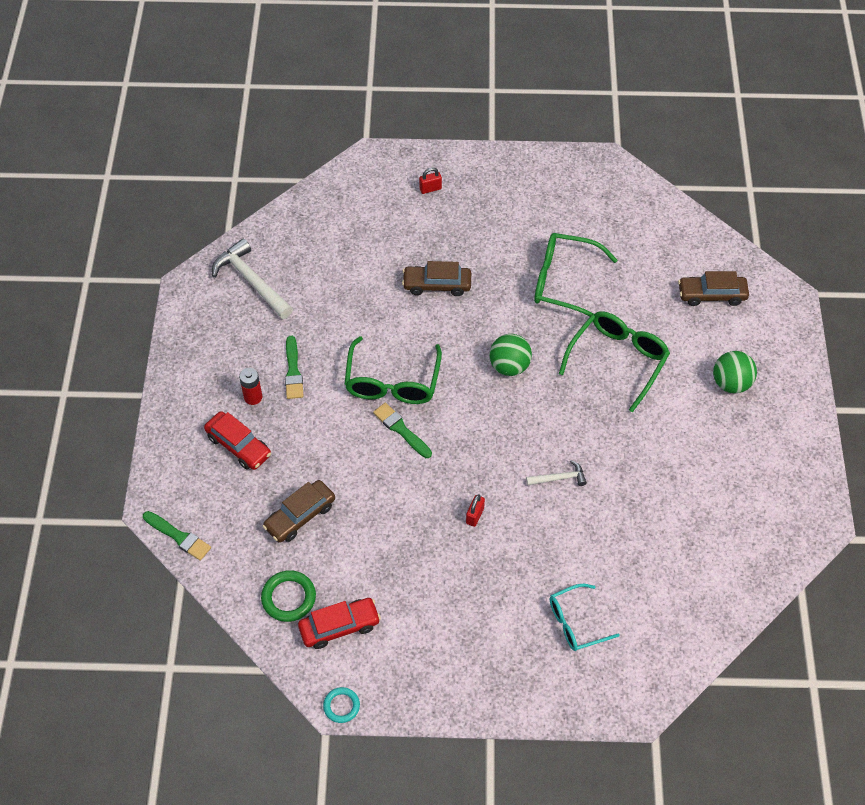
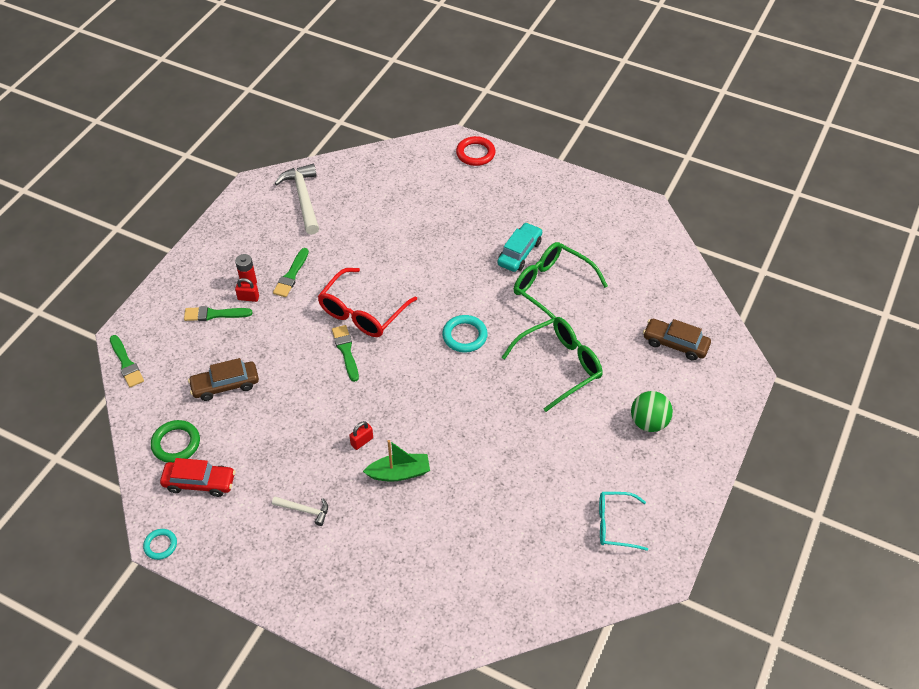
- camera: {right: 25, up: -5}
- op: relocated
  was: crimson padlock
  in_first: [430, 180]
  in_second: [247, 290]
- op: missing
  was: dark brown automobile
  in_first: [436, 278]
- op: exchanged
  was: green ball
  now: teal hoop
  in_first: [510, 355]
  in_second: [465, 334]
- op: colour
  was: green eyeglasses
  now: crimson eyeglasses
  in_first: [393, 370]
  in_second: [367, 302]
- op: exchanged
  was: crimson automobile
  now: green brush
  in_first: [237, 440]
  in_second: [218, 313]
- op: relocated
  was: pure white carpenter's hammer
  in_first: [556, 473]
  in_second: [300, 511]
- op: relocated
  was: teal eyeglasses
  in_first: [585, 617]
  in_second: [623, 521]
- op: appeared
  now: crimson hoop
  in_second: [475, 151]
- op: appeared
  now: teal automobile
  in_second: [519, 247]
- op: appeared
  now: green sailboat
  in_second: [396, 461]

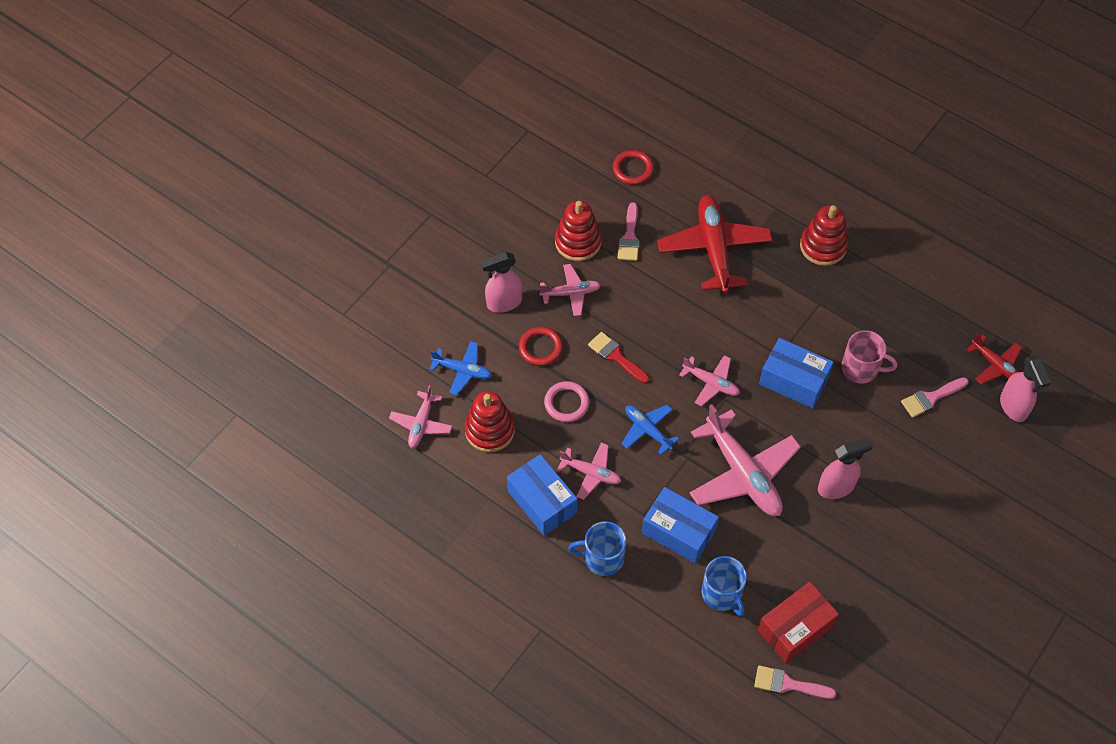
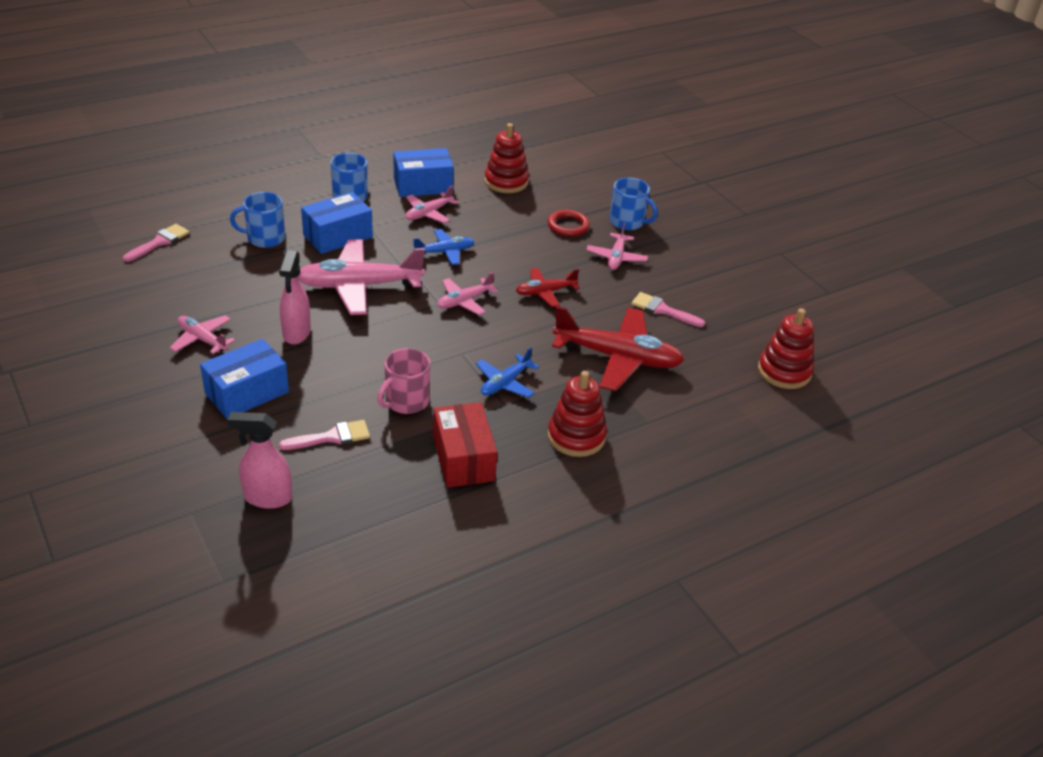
- camera: {right: 110, up: -20}
- op: missing
  was: crimson hoop
  in_first: [633, 167]
- op: relocated
  was: crimson stacking rings
  in_first: [578, 231]
  in_second: [786, 348]
- op: exchanged
  was: rose-pink spray cleaner
  now: blue coffee mug
  in_first: [501, 282]
  in_second: [634, 204]
- op: missing
  was: crimson brush
  in_first: [618, 358]
- op: relocated
  was: crimson aeroplane
  in_first: [994, 358]
  in_second: [548, 287]
- op: relocated
  was: blue box
  in_first: [796, 373]
  in_second: [244, 379]
- op: relocated
  was: blue aeroplane
  in_first: [461, 368]
  in_second: [507, 372]
- op: spun
  was: rose-pink brush
  in_first: [935, 397]
  in_second: [324, 435]
  clockwise: 75
- op: missing
  was: rose-pink hoop
  in_first: [566, 401]
- op: relocated
  was: rose-pink aeroplane
  in_first: [420, 416]
  in_second: [202, 334]
- op: relocated
  was: crimson box
  in_first: [798, 622]
  in_second: [465, 445]

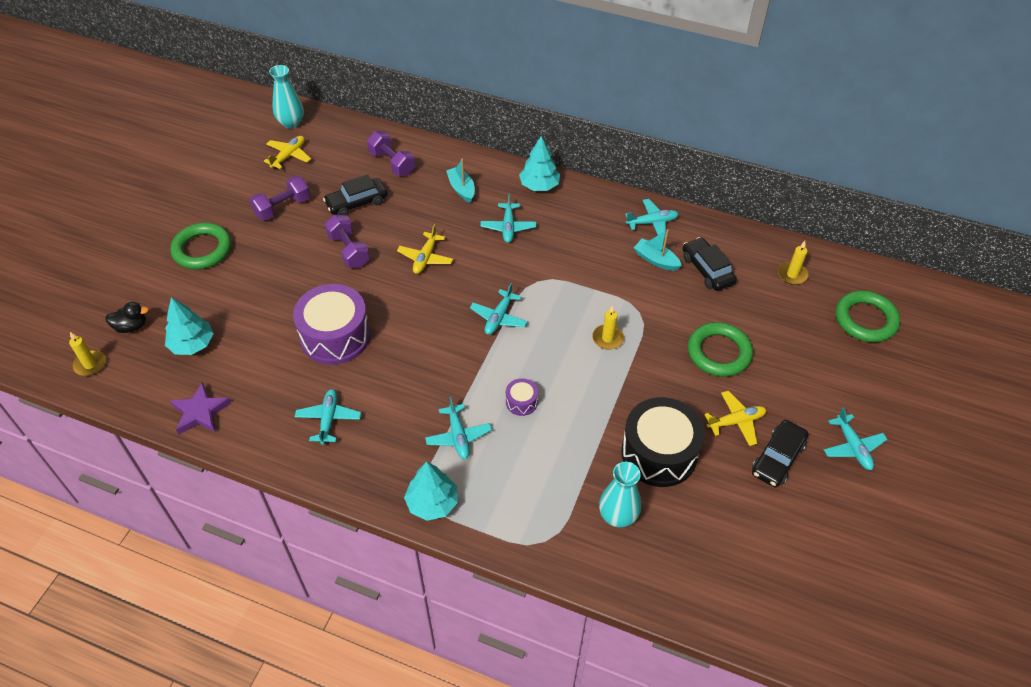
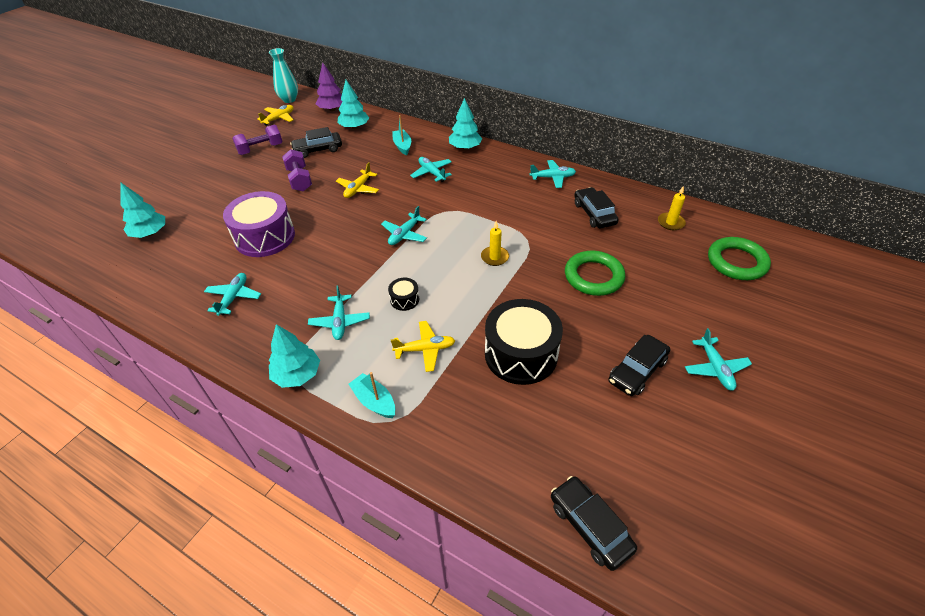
- camera: {right: 10, up: -5}
- op: exchanged
  was: royal purple dumbbell
  now: teal fir tree
  in_first: [391, 153]
  in_second: [353, 104]
- op: spun
  was: teal aeroplane
  in_first: [508, 218]
  in_second: [431, 169]
  clockwise: 135
- op: missing
  was: green hoop
  in_first: [200, 246]
- op: relocated
  was: teal sailboat
  in_first: [658, 250]
  in_second: [371, 395]
- op: missing
  was: jet-black toy duck
  in_first: [127, 317]
- op: missing
  was: golden pillar candle
  in_first: [87, 354]
- op: colour
  was: royal purple drum
  now: jet-black drum
  in_first: [522, 397]
  in_second: [403, 294]
- op: missing
  was: royal purple star
  in_first: [200, 408]
- op: relocated
  was: golden aeroplane
  in_first: [735, 418]
  in_second: [423, 346]
- op: missing
  was: teal vase
  in_first: [620, 495]
- op: appeared
  now: royal purple fir tree
  in_second: [328, 87]
- op: appeared
  now: jet-black automobile
  in_second: [594, 523]

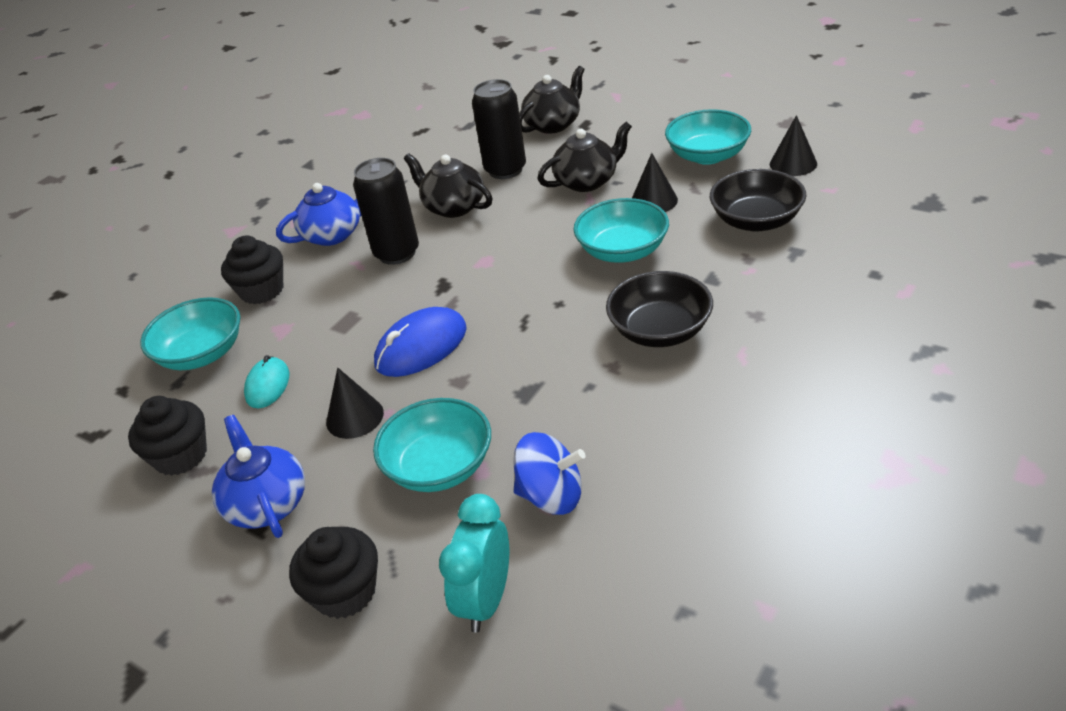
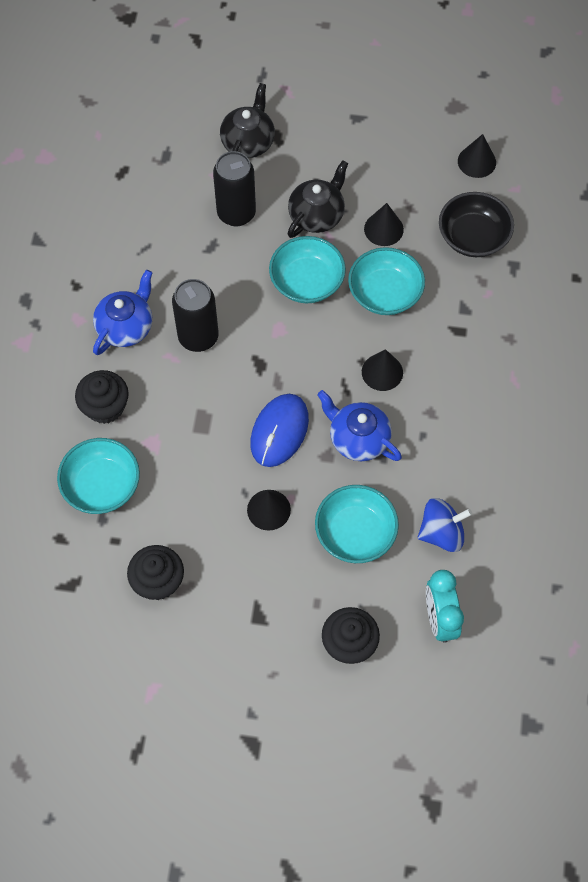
- camera: {right: -30, up: 25}
- op: relocated
  was: teal bowl
  in_first: [708, 137]
  in_second: [307, 269]
- op: missing
  was: jet-black teapot
  in_first: [448, 185]
- op: missing
  was: jet-black bowl
  in_first: [659, 309]
- op: missing
  was: teal mouse
  in_first: [266, 381]
- op: relocated
  was: blue teapot
  in_first: [258, 476]
  in_second: [359, 425]
- op: appeared
  now: jet-black solid cone
  in_second: [382, 370]

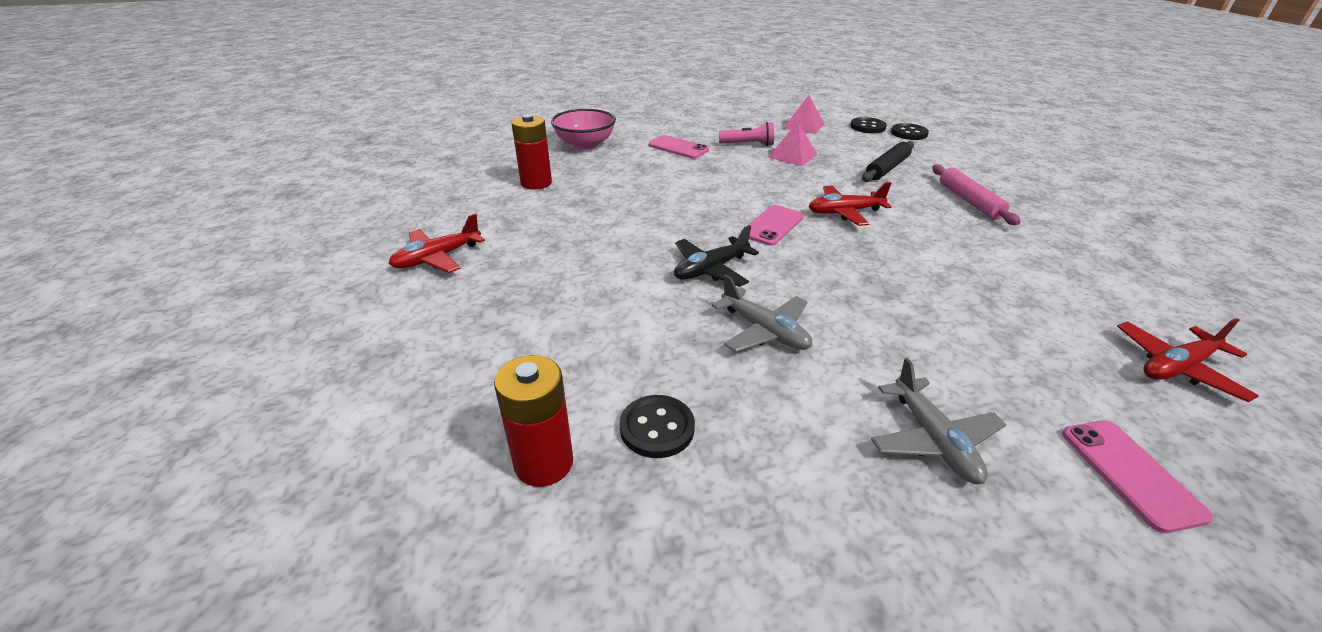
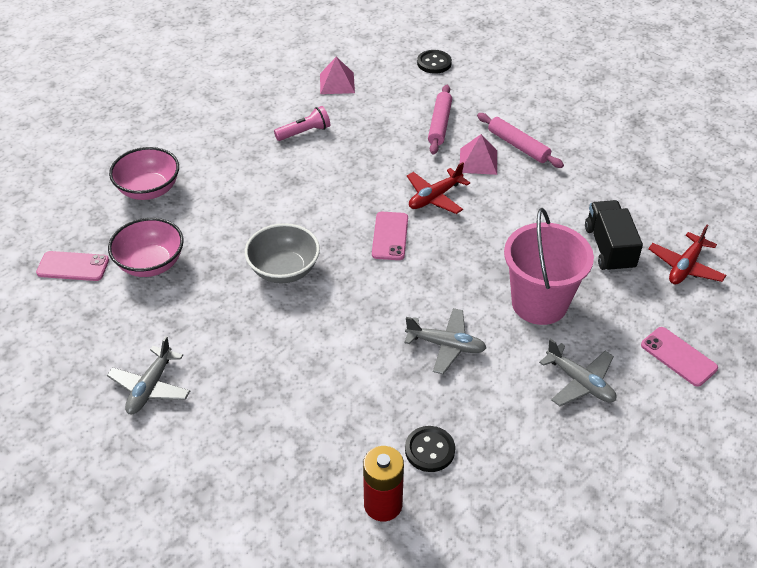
- camera: {right: -30, up: 10}
- op: exchanged
  was: crimson power cell
  now: rose-pink bowl
  in_first: [531, 151]
  in_second: [146, 247]
- op: missing
  was: jet-black shirt button
  in_first: [868, 125]
- op: relocated
  was: rose-pink solid pyramid
  in_first: [792, 144]
  in_second: [478, 154]
- op: relocated
  was: rose-pink mobile phone
  in_first: [679, 147]
  in_second: [72, 266]
- op: colour
  was: jet-black dough roller
  now: rose-pink dough roller
  in_first: [888, 161]
  in_second: [440, 119]
- op: colour
  was: crimson aeroplane
  now: ash-grey aeroplane
  in_first: [437, 243]
  in_second: [148, 375]
- op: missing
  was: jet-black aeroplane
  in_first: [716, 256]
- op: appeared
  now: jet-black toy truck
  in_second: [614, 236]
- op: appeared
  now: rose-pink bucket
  in_second: [549, 266]
- op: appeared
  now: ash-grey bowl
  in_second: [282, 253]

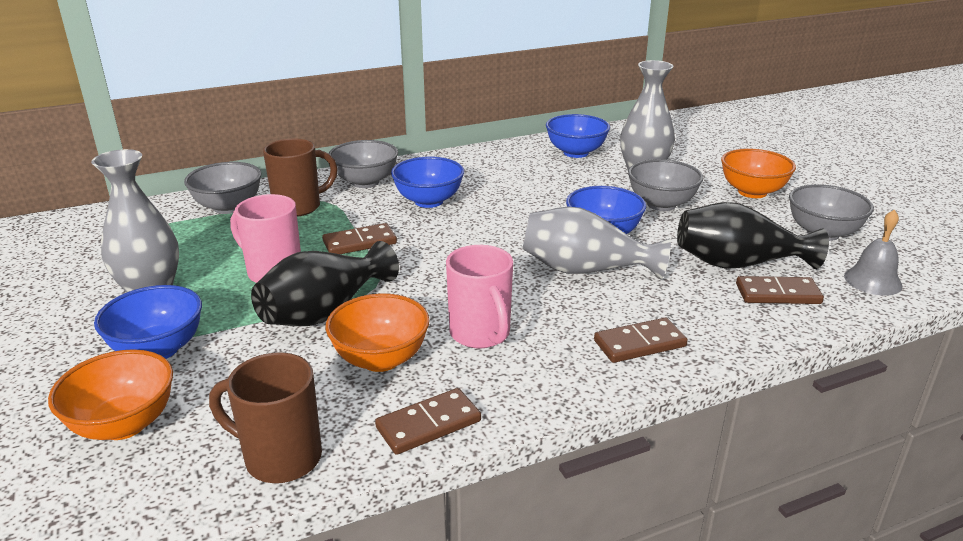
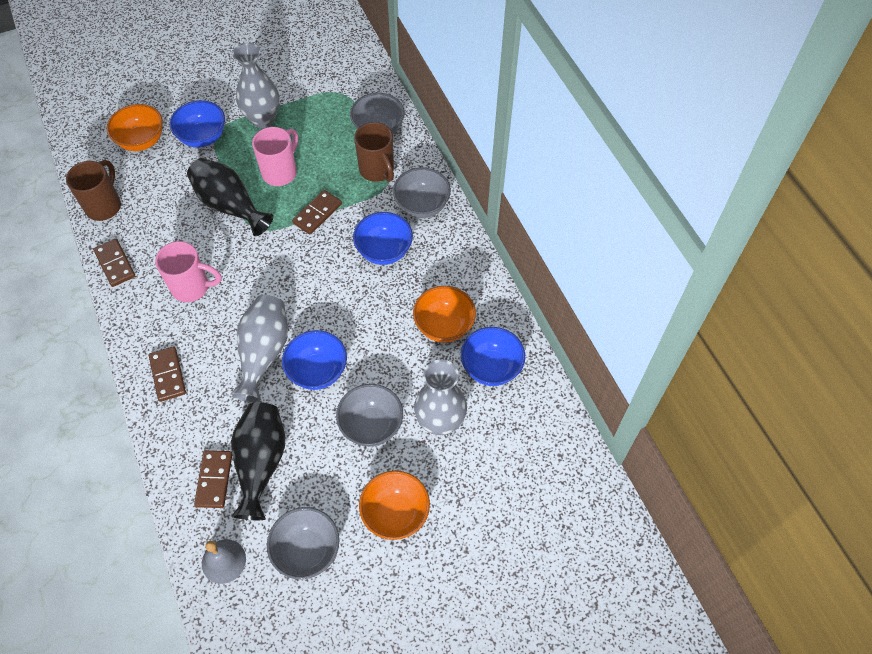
- camera: {right: 90, up: 30}
- op: spun
  was: dark brown domino tile
  in_first: [359, 238]
  in_second: [317, 212]
  clockwise: 60
- op: spun
  was: rose-pink coffee mug
  in_first: [479, 297]
  in_second: [188, 271]
  clockwise: -150
- op: relocated
  was: bright orange bowl
  in_first: [378, 332]
  in_second: [444, 314]

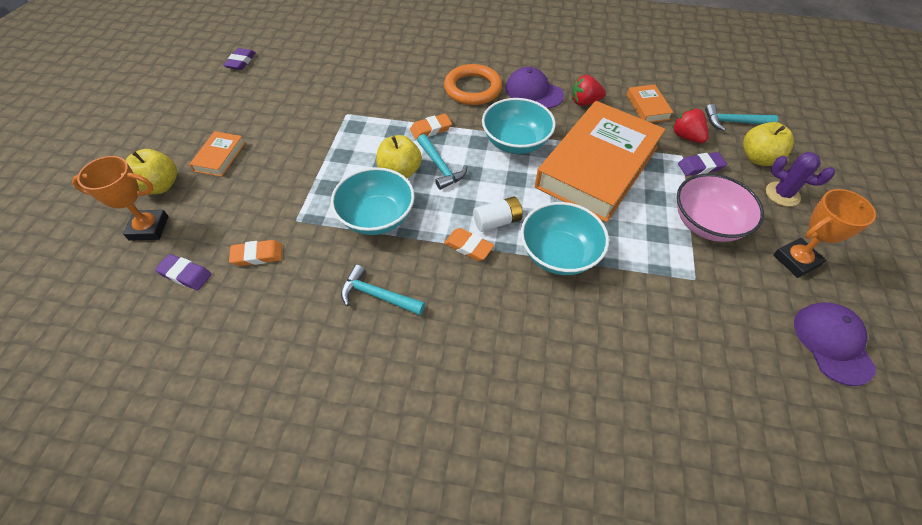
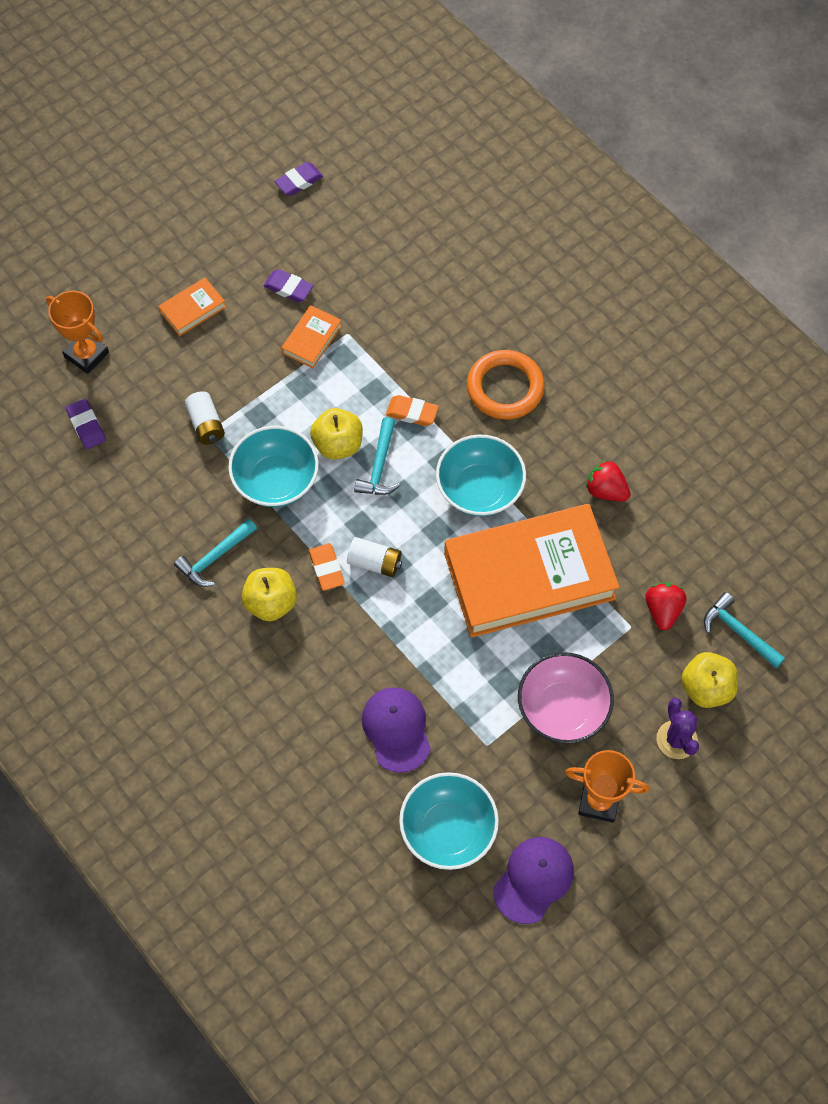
- camera: {right: 40, up: 10}
- op: relocated
  was: royal purple cap
  in_first: [534, 88]
  in_second: [396, 730]
- op: relocated
  was: bright orange hardback
  in_first: [650, 103]
  in_second: [312, 336]
- op: relocated
  was: golden apple
  in_first: [151, 171]
  in_second: [269, 594]
- op: relocated
  was: royal purple gum eraser
  in_first: [702, 164]
  in_second: [288, 285]
- op: relocated
  was: teal bowl
  in_first: [565, 238]
  in_second: [449, 821]
- op: missing
  was: bright orange gum eraser
  in_first: [255, 253]
- op: spun
  was: teal carpenter's hammer
  in_first: [383, 290]
  in_second: [215, 552]
  clockwise: -105
- op: appeared
  now: pure white power cell
  in_second: [205, 417]

